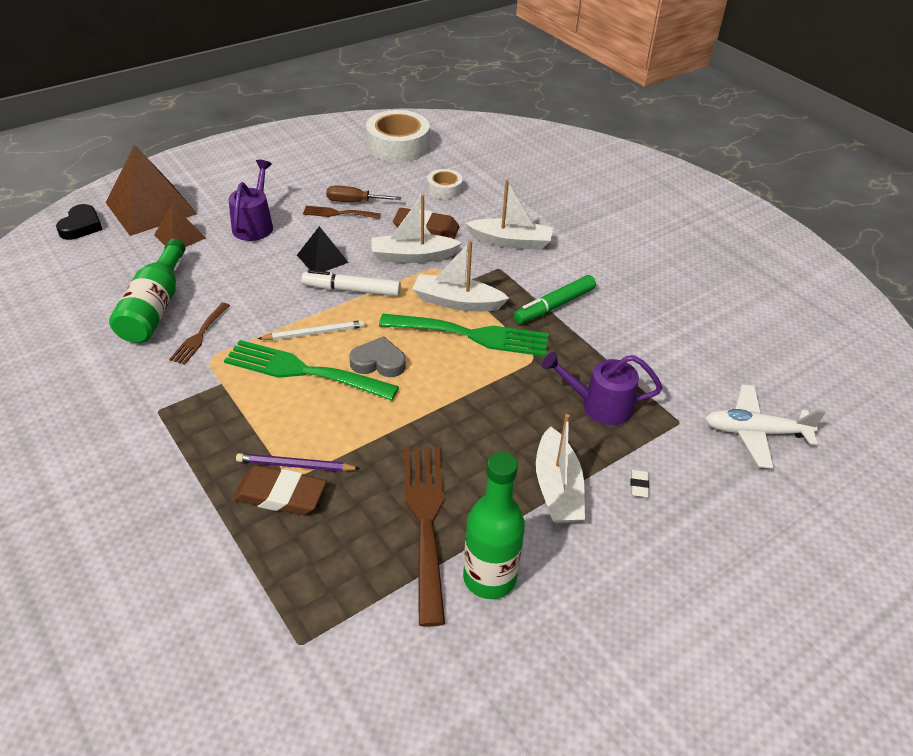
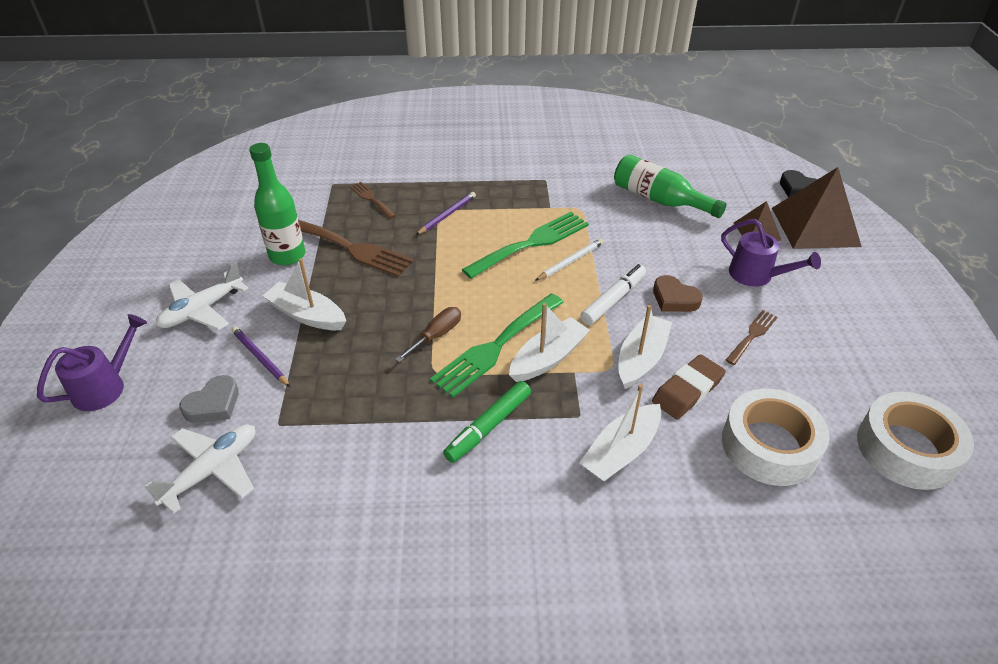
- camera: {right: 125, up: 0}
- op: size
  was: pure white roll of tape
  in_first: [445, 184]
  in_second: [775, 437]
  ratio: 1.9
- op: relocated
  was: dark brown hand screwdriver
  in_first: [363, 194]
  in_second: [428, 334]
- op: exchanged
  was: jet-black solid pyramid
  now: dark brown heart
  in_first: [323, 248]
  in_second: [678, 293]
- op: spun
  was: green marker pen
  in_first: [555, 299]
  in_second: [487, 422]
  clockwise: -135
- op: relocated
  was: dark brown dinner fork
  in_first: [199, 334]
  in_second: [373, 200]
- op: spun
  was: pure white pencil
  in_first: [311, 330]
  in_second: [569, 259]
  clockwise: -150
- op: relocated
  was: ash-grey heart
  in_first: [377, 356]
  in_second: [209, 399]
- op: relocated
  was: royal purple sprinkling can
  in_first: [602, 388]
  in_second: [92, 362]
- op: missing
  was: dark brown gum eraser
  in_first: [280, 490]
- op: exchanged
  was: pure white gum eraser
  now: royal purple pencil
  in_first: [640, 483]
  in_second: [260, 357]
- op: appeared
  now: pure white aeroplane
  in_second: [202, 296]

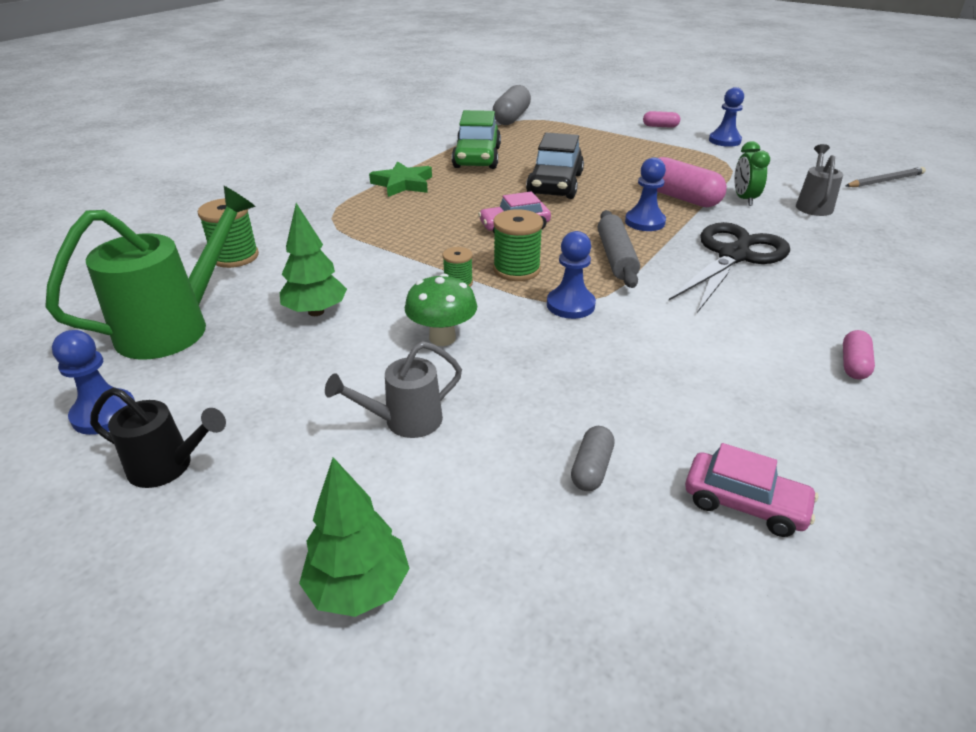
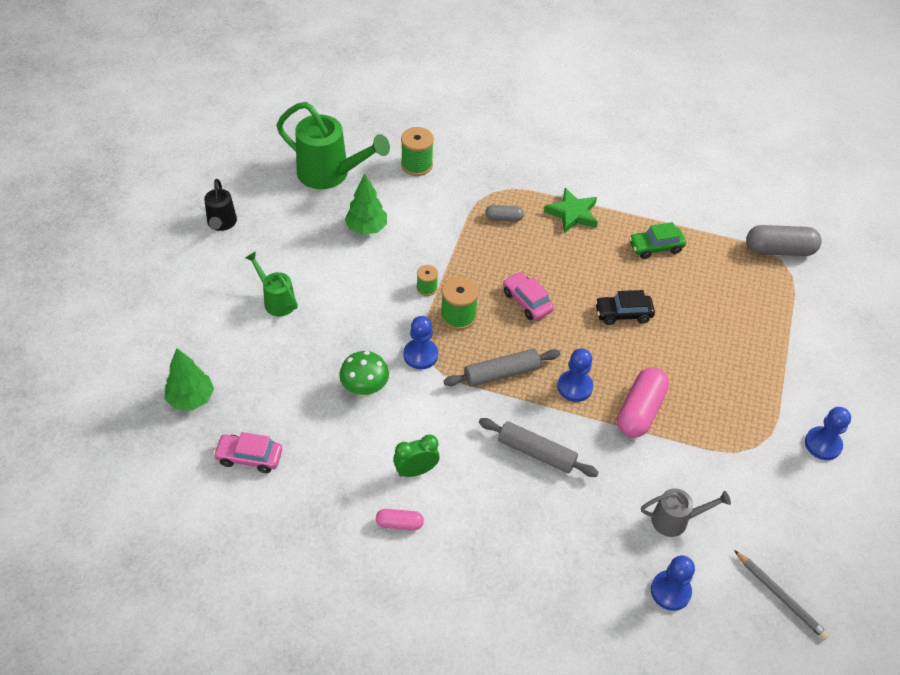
- camera: {right: 70, up: 15}
- op: size
  was: green automobile
  in_first: [476, 139]
  in_second: [657, 240]
  ratio: 0.64
- op: missing
  was: rose-pink pill shape
  in_first: [661, 119]
- op: size
  was: jet-black automobile
  in_first: [555, 166]
  in_second: [625, 307]
  ratio: 0.64
- op: relocated
  was: green clock
  in_first: [752, 173]
  in_second: [416, 456]
- op: exchanged
  was: jet-black scissors
  now: ash-grey dough roller
  in_first: [729, 267]
  in_second: [539, 447]
- op: relocated
  was: green fungus
  in_first: [441, 310]
  in_second: [364, 374]
- op: relocated
  was: blue pawn
  in_first: [93, 382]
  in_second: [673, 583]
- op: colour
  was: ash-grey sprinkling can
  now: green sprinkling can
  in_first: [393, 389]
  in_second: [271, 283]
- op: relocated
  was: ash-grey pill shape
  in_first: [593, 458]
  in_second: [504, 213]
- op: spun
  was: rose-pink automobile
  in_first: [751, 490]
  in_second: [247, 452]
  clockwise: 90
- op: relocated
  was: green fir tree
  in_first: [354, 537]
  in_second: [189, 379]

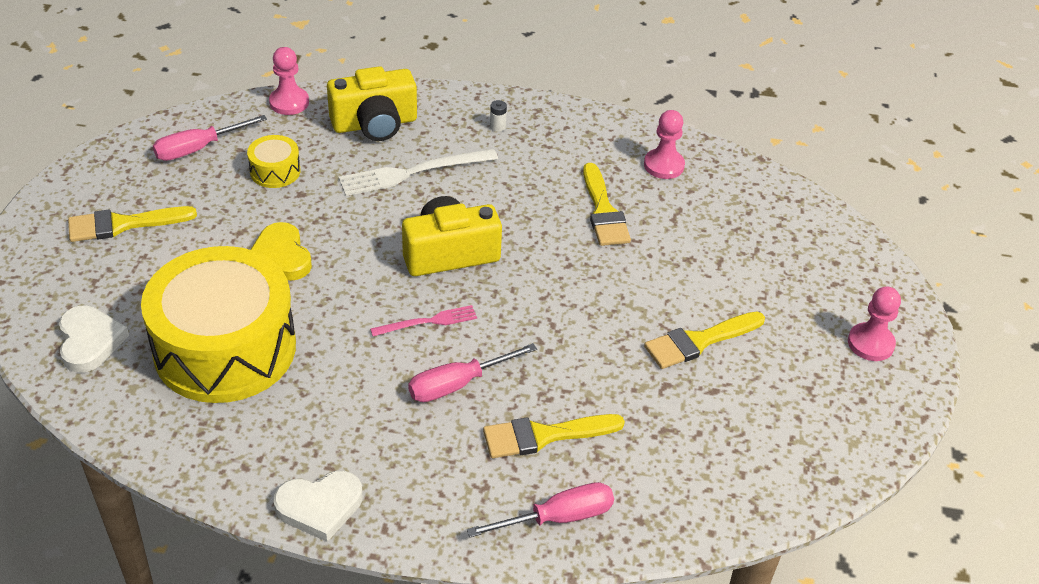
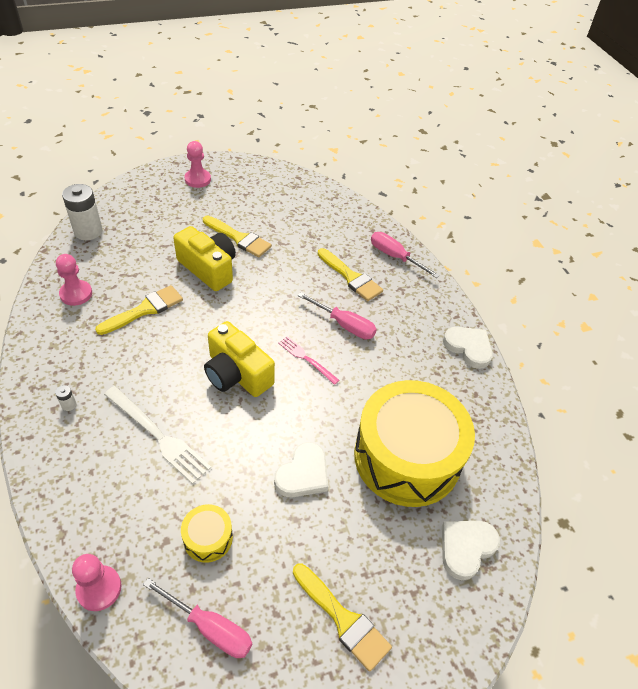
- camera: {right: -120, up: 5}
- op: relocated
  was: golden camera
  in_first: [372, 103]
  in_second: [204, 258]
- op: colour
  was: golden heart
  now: pure white heart
  in_first: [281, 251]
  in_second: [301, 470]
- op: appeared
  now: pure white power cell
  in_second: [82, 212]

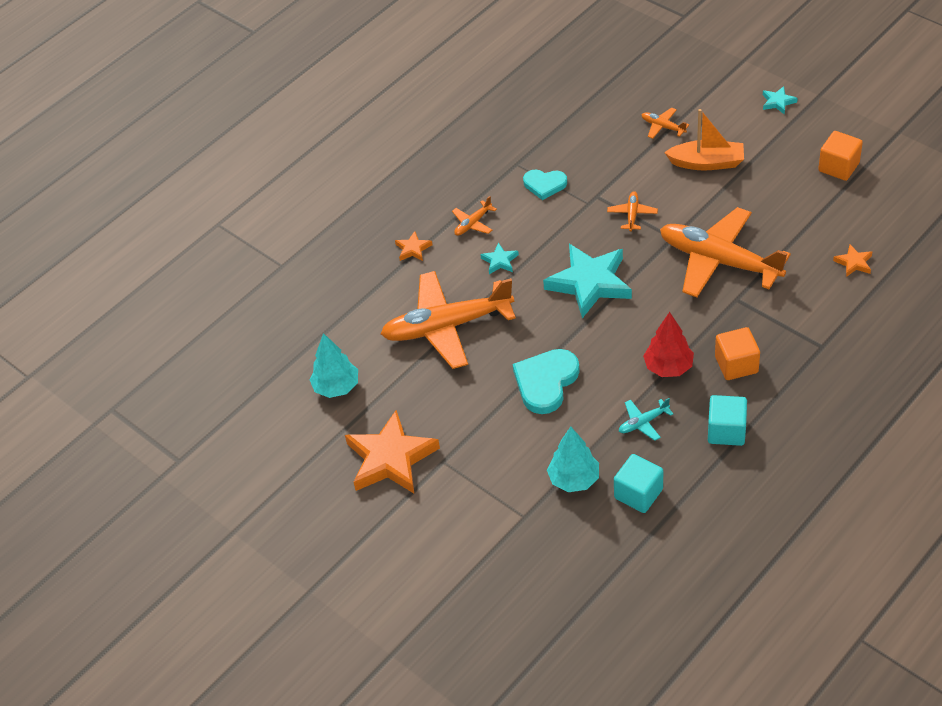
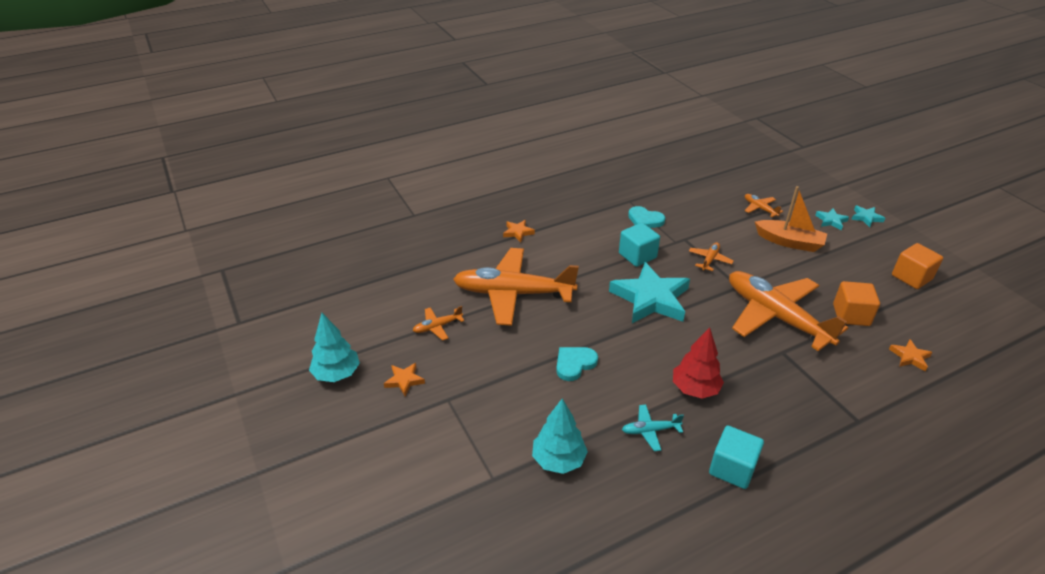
- camera: {right: 15, up: -10}
- op: relocated
  was: bright orange aeroplane
  in_first: [474, 216]
  in_second: [438, 323]
- op: relocated
  was: teal star
  in_first: [499, 258]
  in_second: [832, 219]
- op: relocated
  was: bright orange cube
  in_first: [737, 353]
  in_second: [856, 303]
- op: relocated
  was: teal fir tree
  in_first: [334, 365]
  in_second: [334, 347]
- op: size
  was: teal heart
  in_first: [546, 381]
  in_second: [577, 364]
  ratio: 0.64
- op: size
  was: bright orange star
  in_first: [392, 451]
  in_second: [404, 379]
  ratio: 0.44
- op: relocated
  was: teal cube
  in_first: [638, 483]
  in_second: [639, 245]

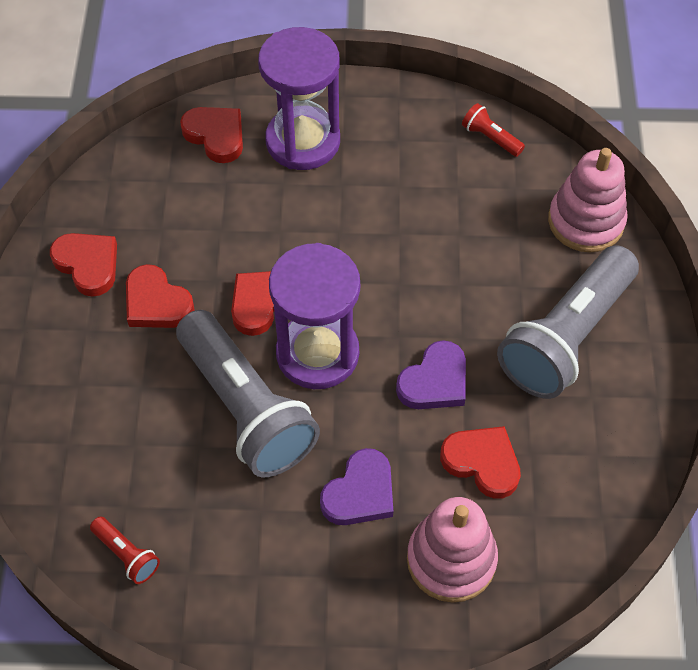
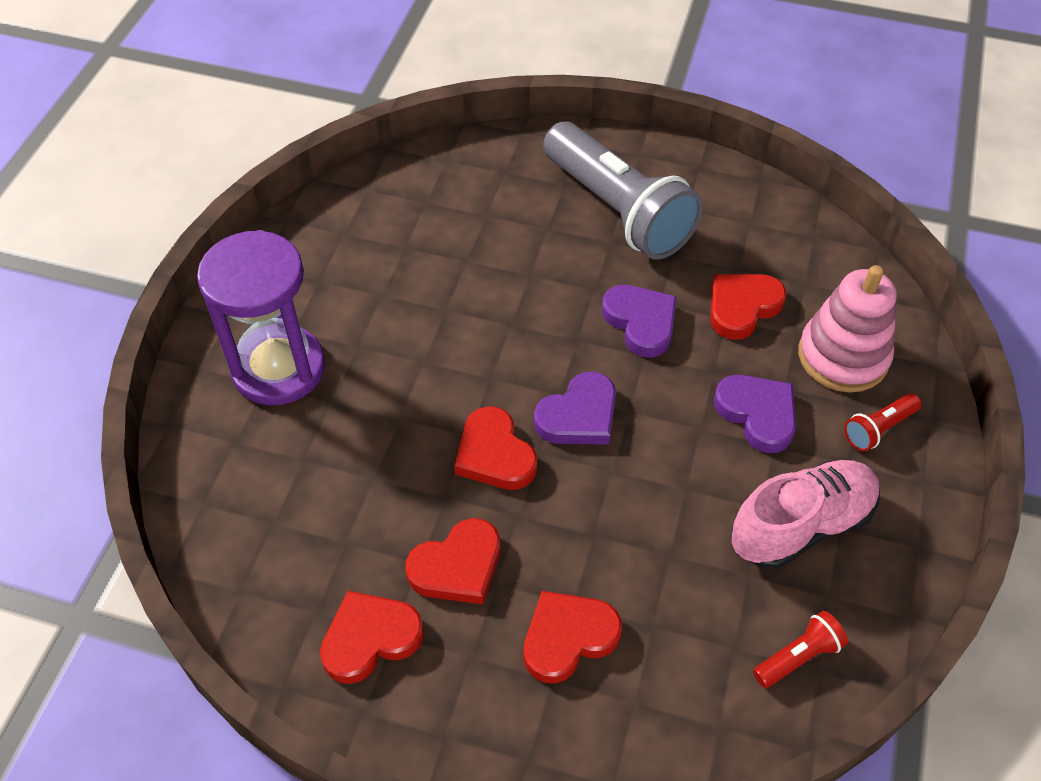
- camera: {right: -75, up: -5}
- op: relocated
  was: crimson flashlight
  in_first: [493, 130]
  in_second: [882, 422]
- op: relocated
  was: crimson heart
  in_first: [211, 135]
  in_second: [573, 637]
- op: missing
  was: rose-pink stacking rings
  in_first: [588, 200]
- op: exchanged
  was: royal purple sandglass
  now: royal purple heart
  in_first: [314, 316]
  in_second: [575, 408]
- op: missing
  was: ash-grey flashlight
  in_first: [248, 393]
- op: appeared
  now: rose-pink sneaker
  in_second: [806, 515]

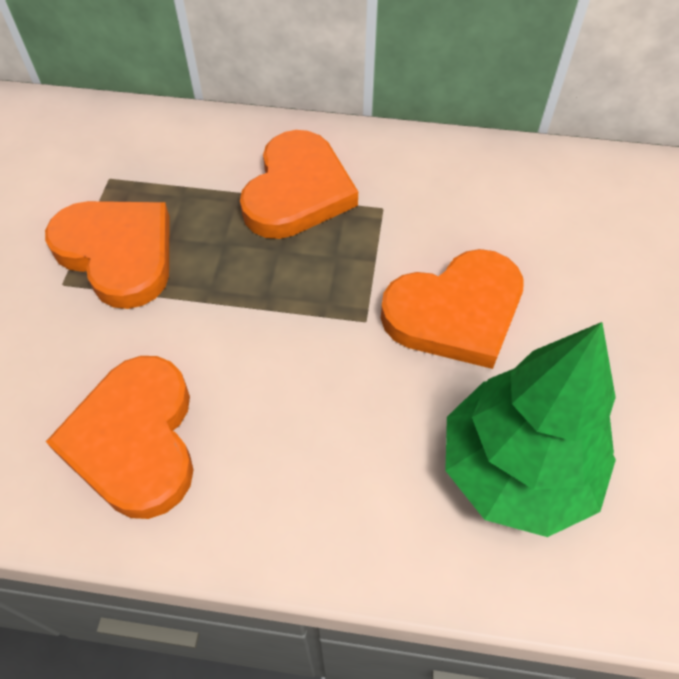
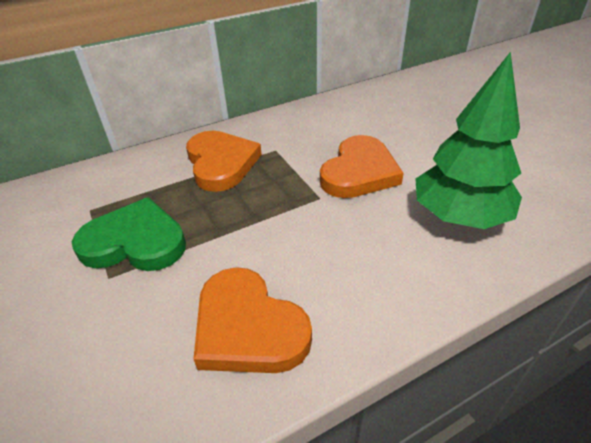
- camera: {right: -35, up: -15}
- op: colour
  was: bright orange heart
  now: green heart
  in_first: [107, 255]
  in_second: [129, 234]

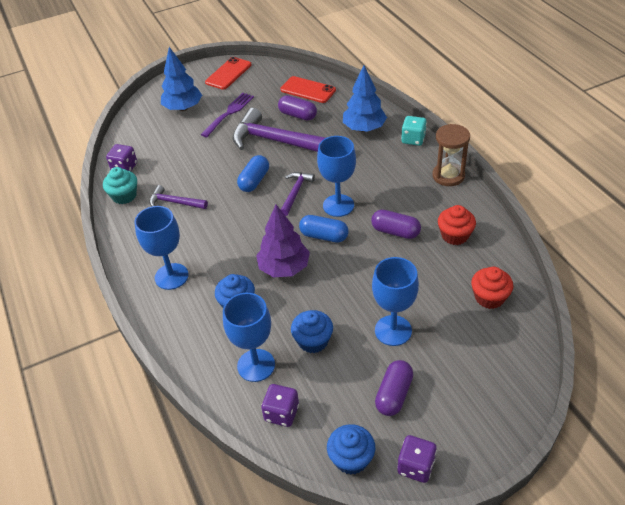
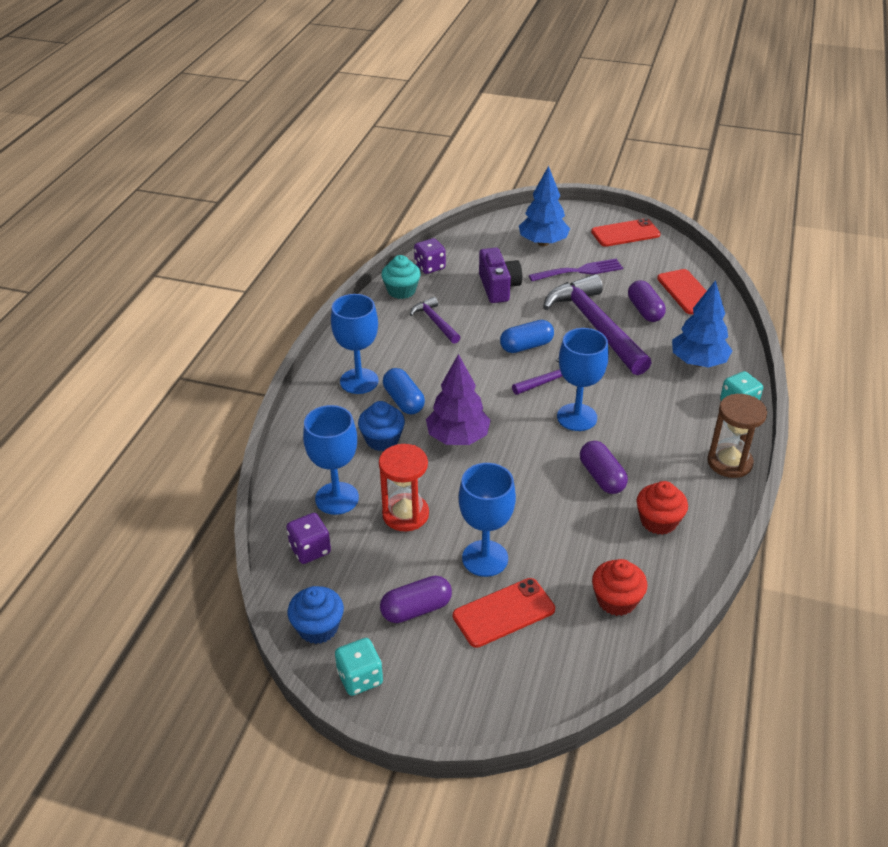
- camera: {right: 40, up: -5}
- op: relocated
  was: blue pill shape
  in_first: [324, 228]
  in_second: [404, 391]
- op: exchanged
  was: blue cupcake
  now: crimson sandglass
  in_first: [312, 331]
  in_second: [404, 487]
- op: colour
  was: royal purple game die
  now: teal game die
  in_first: [417, 459]
  in_second: [359, 667]
- op: appeared
  now: royal purple camera
  in_second: [500, 275]
- op: appeared
  now: crimson mobile phone
  in_second: [504, 613]

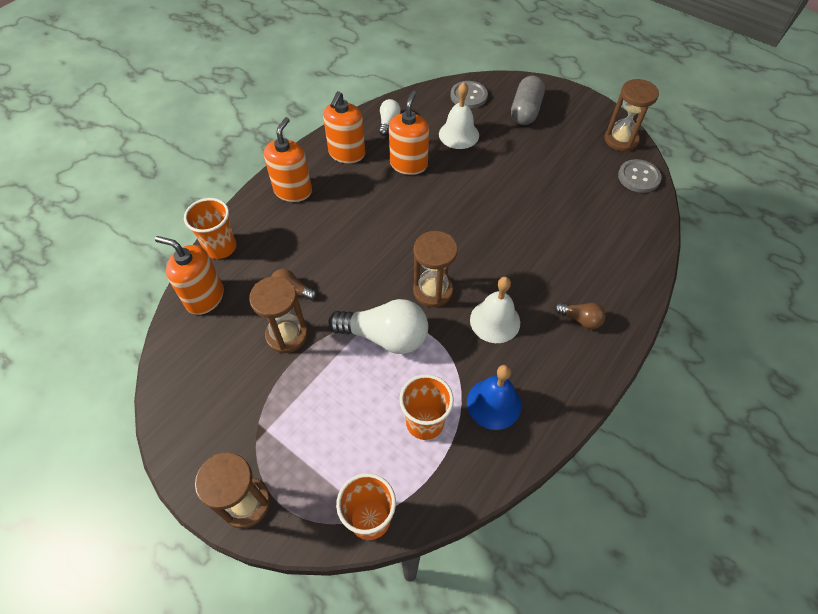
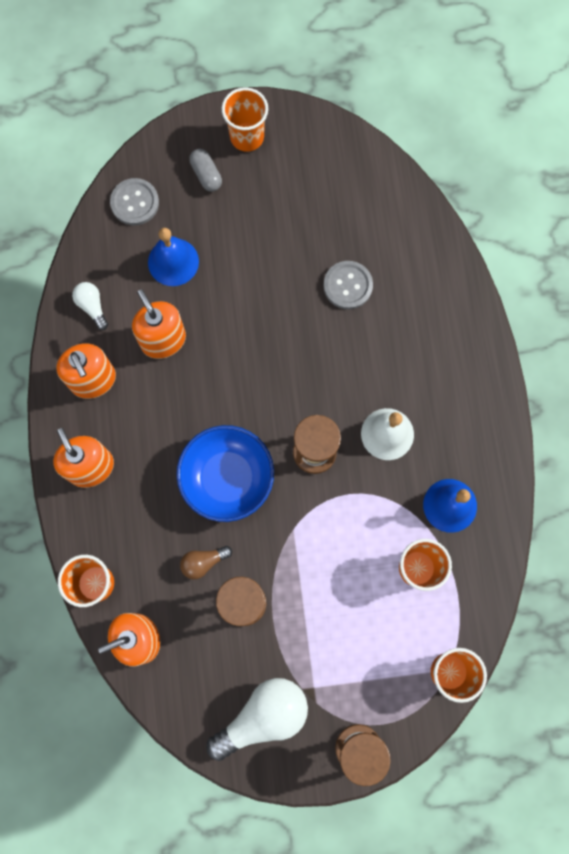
- camera: {right: -45, up: 20}
- op: size
  was: ash-grey pill shape
  in_first: [528, 100]
  in_second: [205, 170]
  ratio: 0.62
- op: missing
  was: dark brown sandglass
  in_first: [631, 115]
- op: colour
  was: pure white hand bell
  now: blue hand bell
  in_first: [459, 115]
  in_second: [173, 257]
- op: relocated
  was: ash-grey shirt button
  in_first: [640, 176]
  in_second: [348, 285]
- op: relocated
  was: pure white bulb
  in_first: [378, 326]
  in_second: [257, 719]
- op: missing
  was: dark brown bulb
  in_first: [580, 315]
- op: appeared
  now: bright orange cup
  in_second: [245, 119]
- op: appeared
  now: blue bowl
  in_second: [225, 473]

